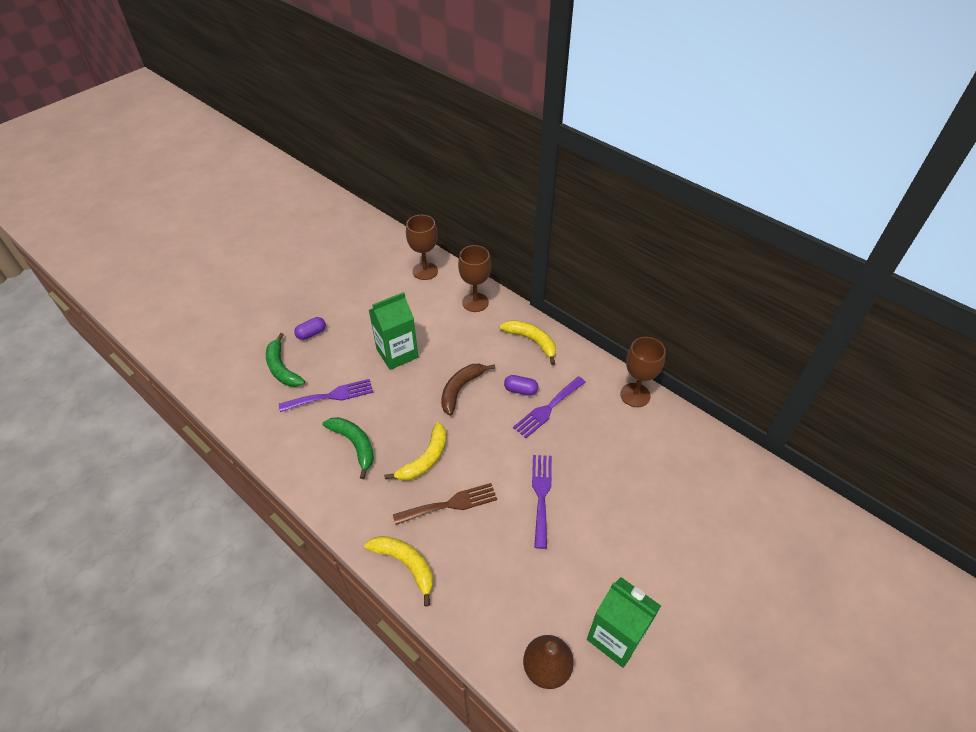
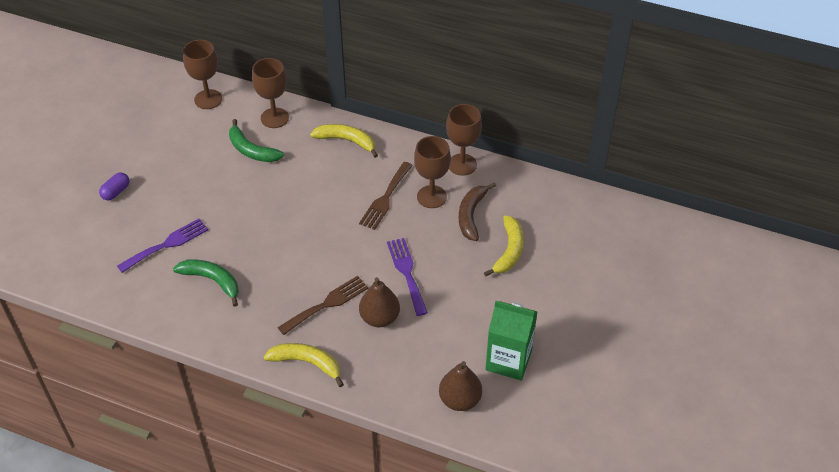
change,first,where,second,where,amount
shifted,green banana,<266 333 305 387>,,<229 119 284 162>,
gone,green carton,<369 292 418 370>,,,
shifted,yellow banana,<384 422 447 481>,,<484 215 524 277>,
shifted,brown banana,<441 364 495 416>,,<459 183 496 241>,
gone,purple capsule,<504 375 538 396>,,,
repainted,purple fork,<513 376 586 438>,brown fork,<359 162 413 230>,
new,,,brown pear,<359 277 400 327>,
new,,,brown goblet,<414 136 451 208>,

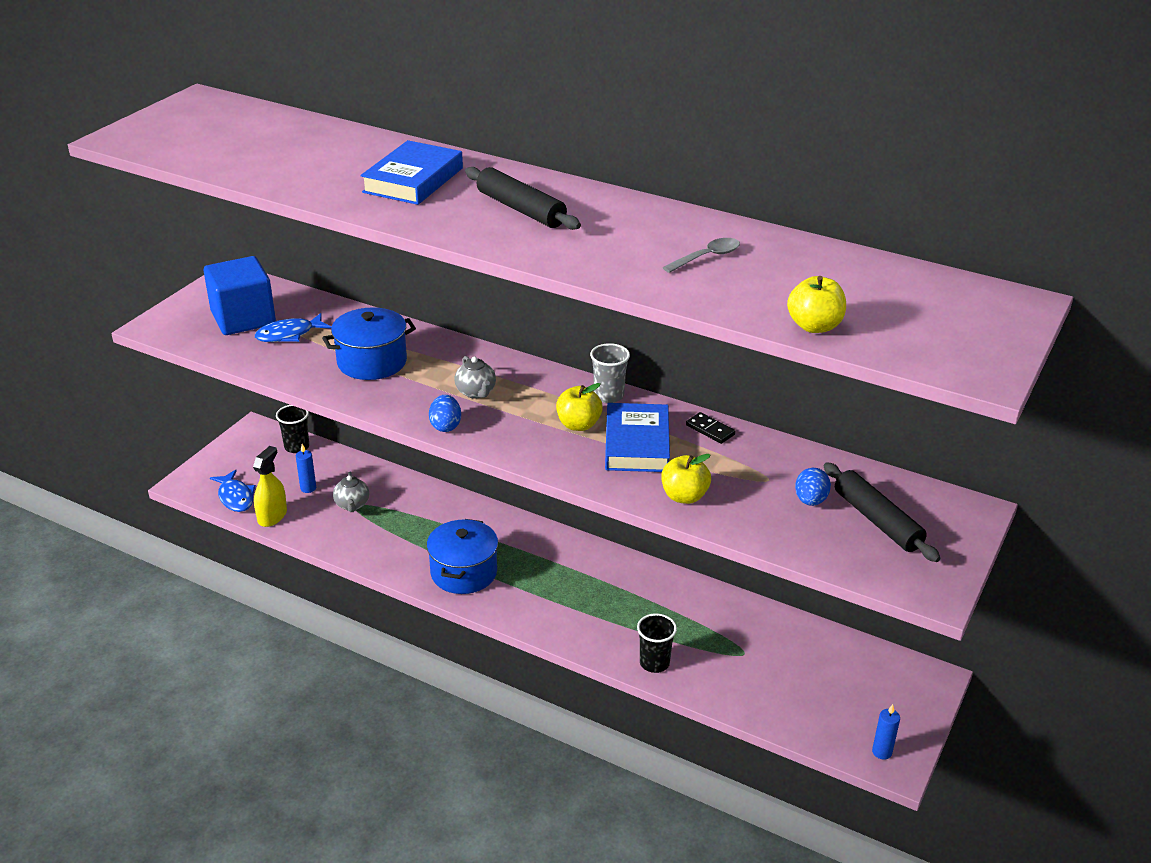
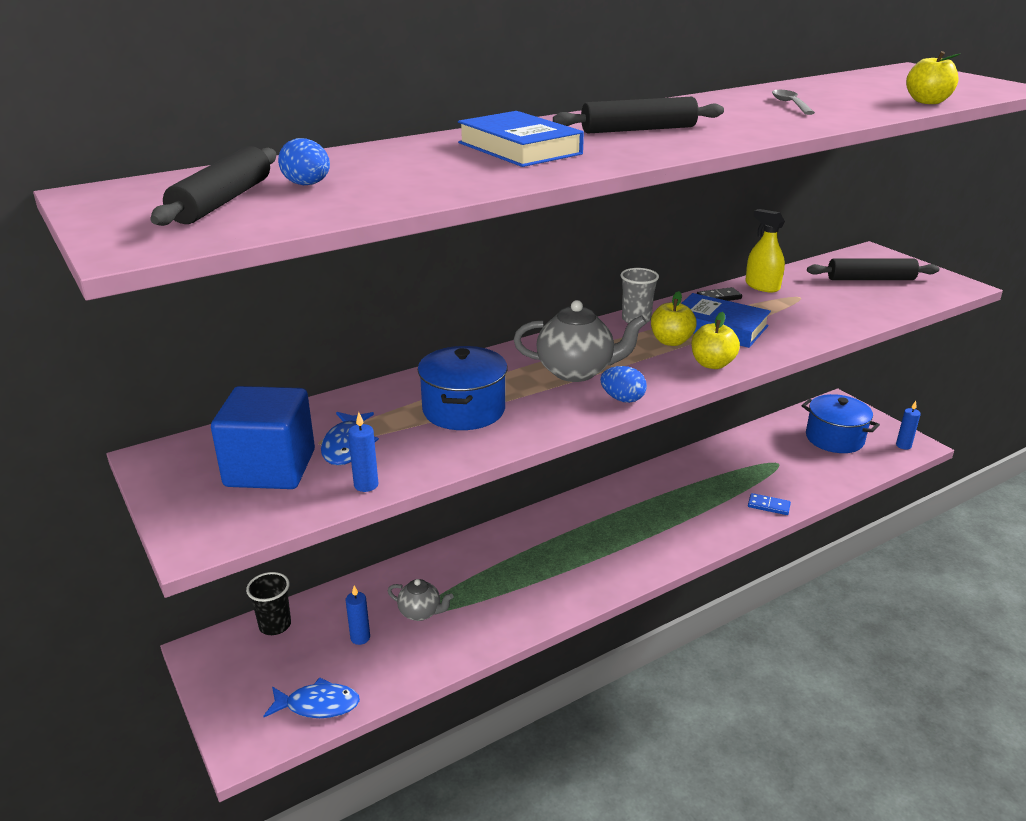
change,first,where,second,where,amount
shifted,yellow spray bottle,<253 446 287 527>,,<745 209 785 292>,
shifted,blue pot,<427 519 498 594>,,<802 394 880 453>,
scaled,grey teapot,<455 356 496 399>,,<514 300 647 382>,x1.73
swapped,black cup,<637 614 677 673>,blue domino,<748 493 791 515>,
shifted,yellow apple,<661 454 711 504>,,<691 312 740 369>,
shifted,blue egg,<795 468 831 506>,,<278 138 330 185>,
new,,,black rolling pin,<150 146 276 226>,
new,,,blue candle,<348 412 378 492>,

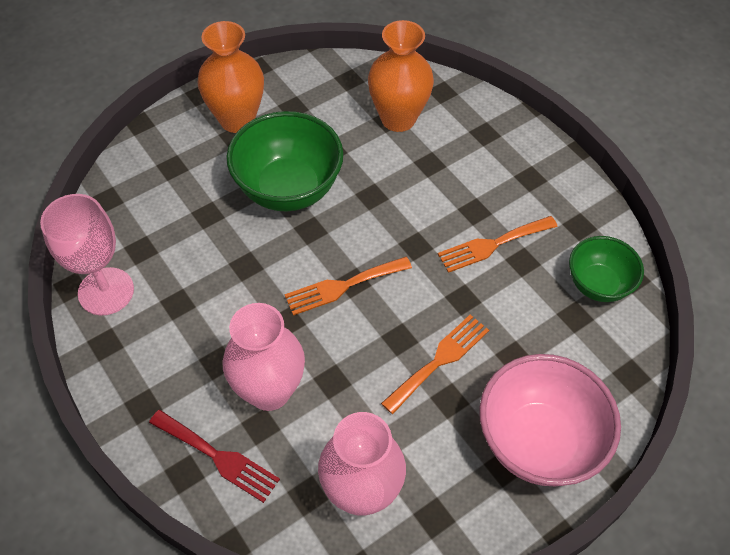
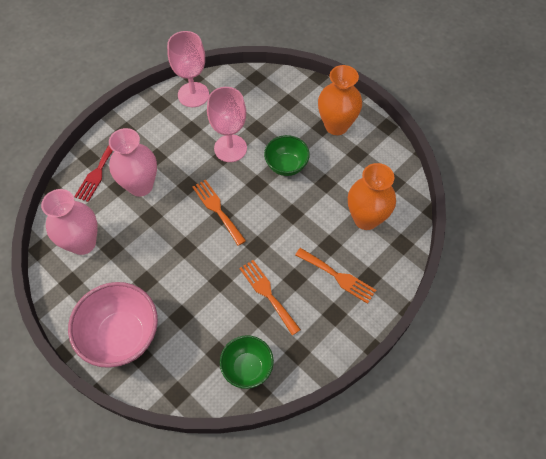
change,first,where,second,where,amount
scaled,green bowl,<226 111 344 211>,,<264 135 310 176>,x0.61
shifted,orange fork,<381 314 489 414>,,<295 248 376 304>,
new,,,pink goblet,<207 87 247 162>,

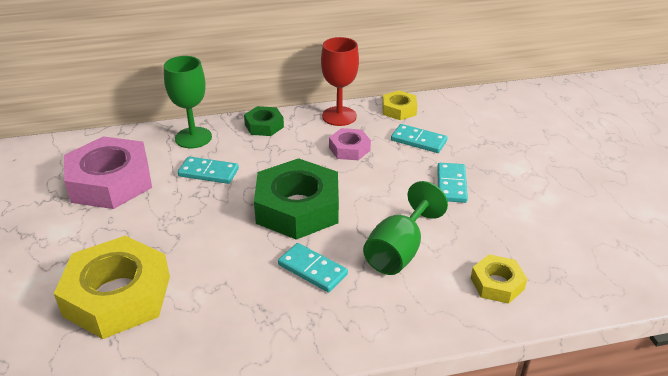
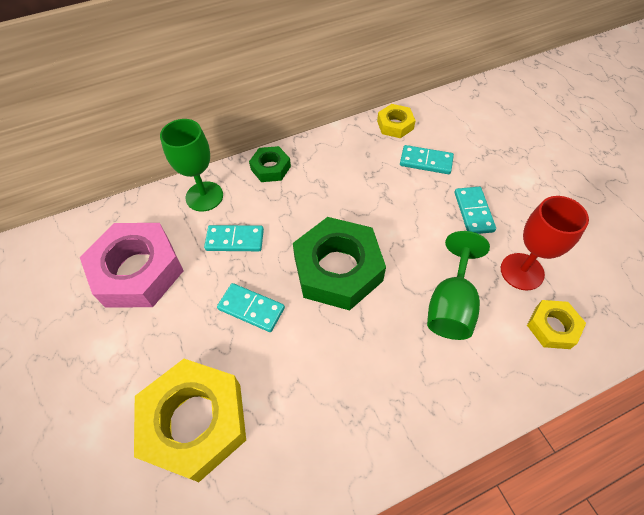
change,first,where,second,where,amount
shifted,turquoise domino,<278 243 348 292>,,<217 283 285 332>,
shifted,red goblet,<321 37 359 126>,,<501 196 589 290>,
gone,pink nut,<329 128 371 160>,,,

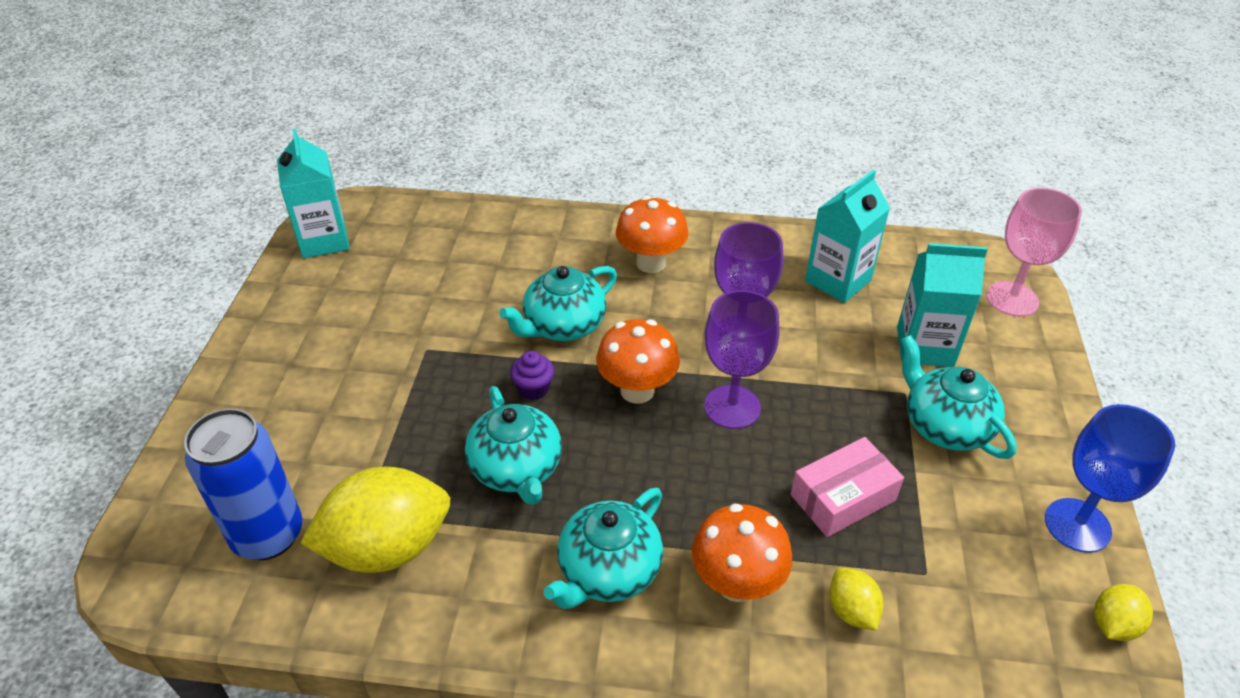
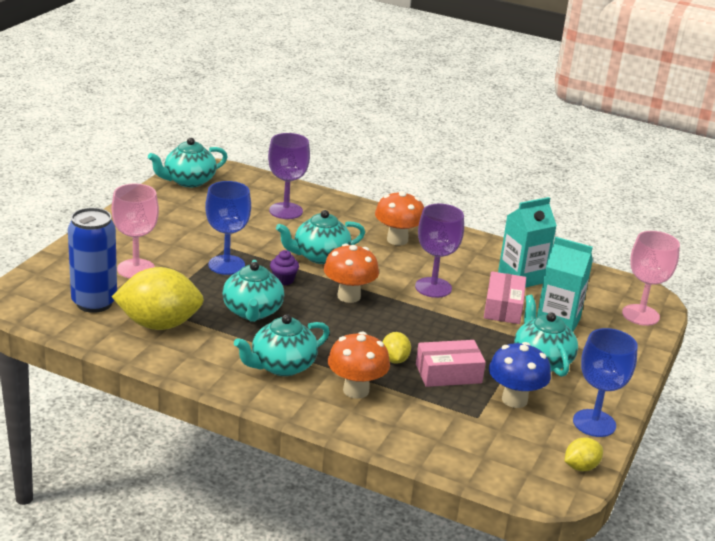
change,first,where,second,where,amount
swapped,turquoise carton,<277 129 350 258>,turquoise teapot,<148 138 228 187>,
shifted,purple goblet,<704 290 780 429>,,<268 133 310 219>,
shifted,yellow lemon,<829 568 884 631>,,<383 332 411 364>,
new,,,pink goblet,<112 183 159 278>,
new,,,blue goblet,<205 181 251 275>,
new,,,pink box,<484 271 526 324>,
new,,,blue mushroom,<489 342 551 408>,

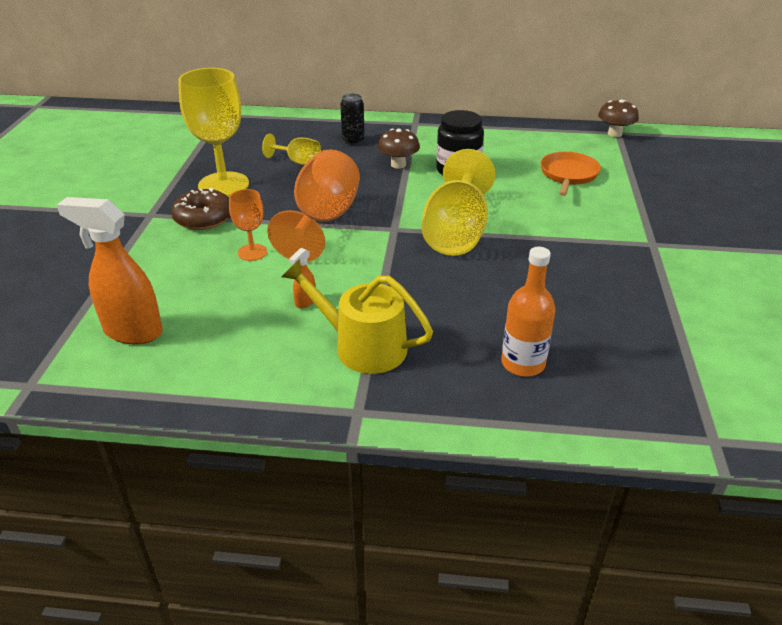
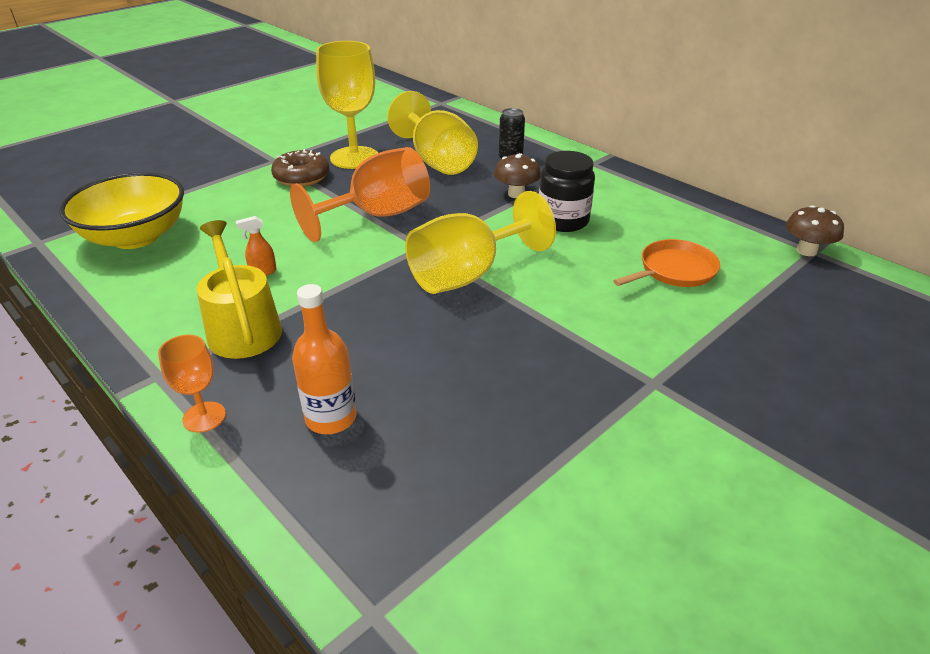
change,first,where,second,where,amount
swapped,orange spray bottle,<57 197 163 345>,yellow bowl,<59 172 184 249>,
shifted,orange goblet,<229 189 267 261>,,<158 335 226 433>,
scaled,yellow goblet,<262 133 321 165>,,<387 91 478 175>,x1.97

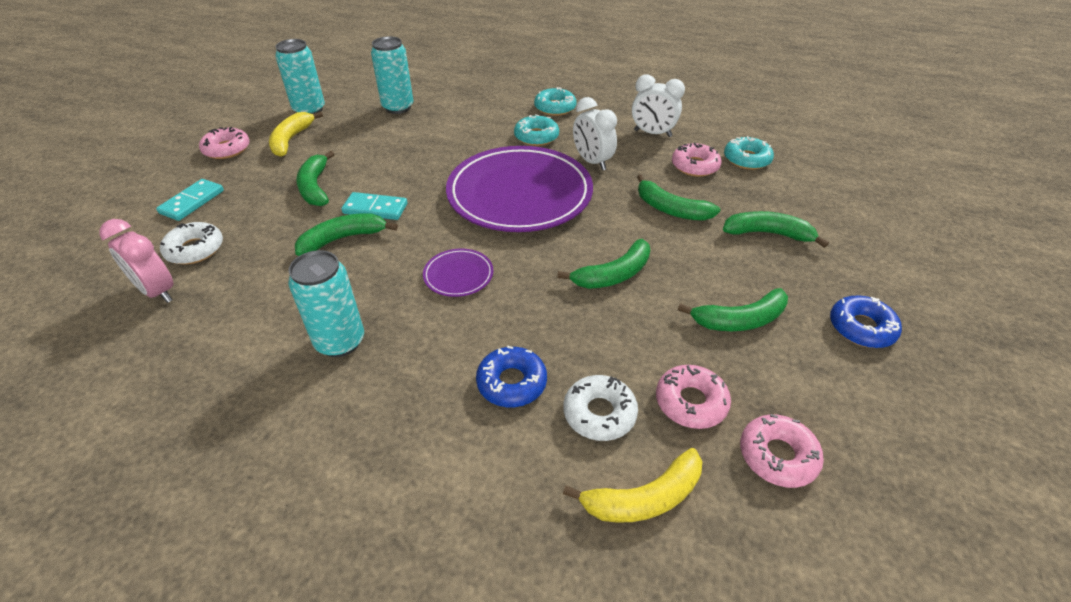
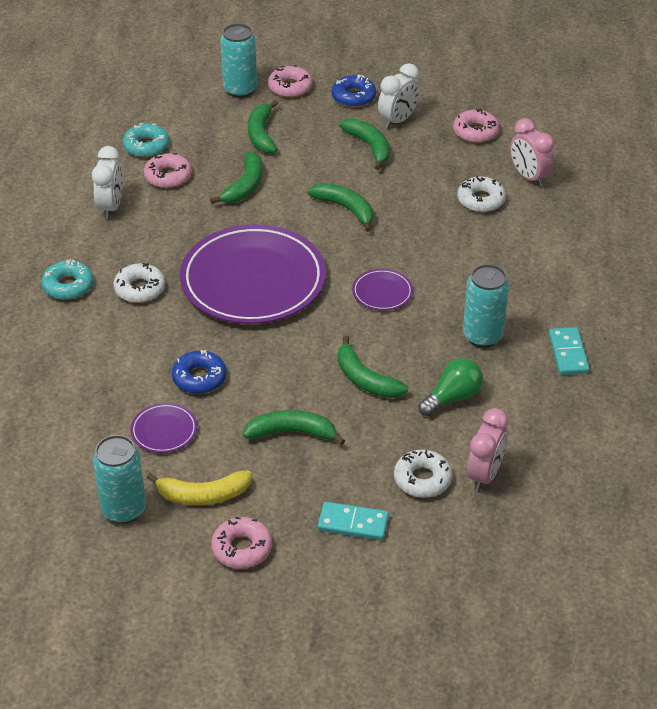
change,first,where,second,where,amount
rotated,green banana,<296 151 334 206>,,<243 410 345 445>,150 degrees counterclockwise
shifted,turquoise domino,<341 192 407 220>,,<549 327 590 375>,
shifted,turquoise can,<371 36 413 114>,,<220 23 257 98>,
shifted,blue donut,<476 346 547 407>,,<172 350 226 394>,
repainted,turquoise donut,<514 115 559 146>,white donut,<113 263 165 303>,
swapped,yellow banana,<563 448 702 523>,pink clock,<510 118 555 187>,
shifted,white clock,<573 97 617 171>,,<378 63 420 129>,
shifted,pink donut,<656 365 731 429>,,<268 65 312 98>,
new,,,purple plate,<130 403 197 453>,
new,,,green light bulb,<418 358 483 416>,

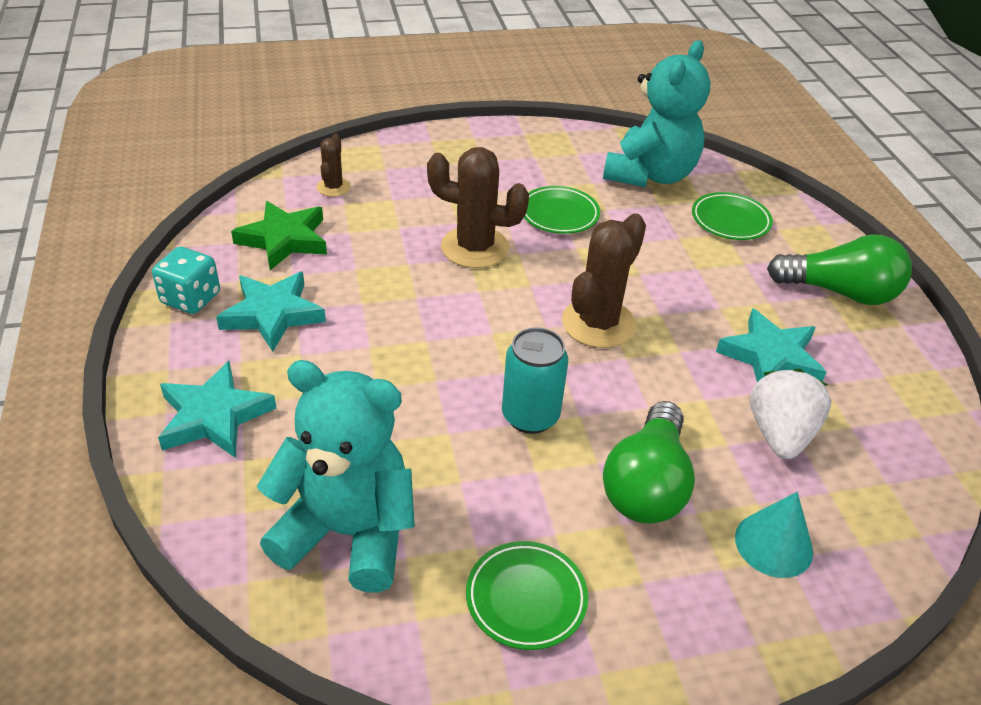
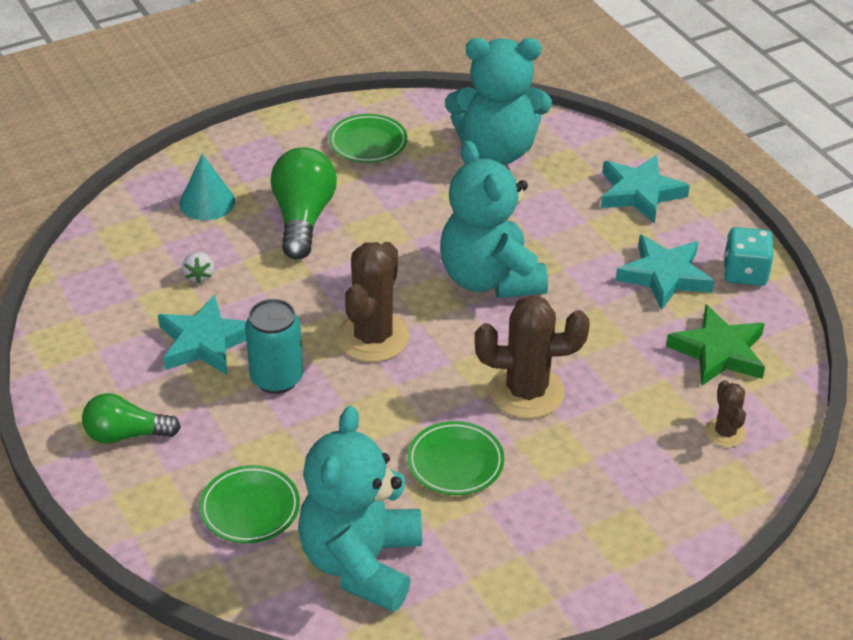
change,first,where,second,where,amount
shifted,turquoise can,<502 327 568 434>,,<245 299 303 394>,
scaled,white strawberry,<750 368 831 459>,,<182 252 214 283>,x0.49
scaled,green light bulb,<767 234 912 305>,,<82 393 181 444>,x0.66
new,,,turquoise teddy bear,<440 141 548 298>,

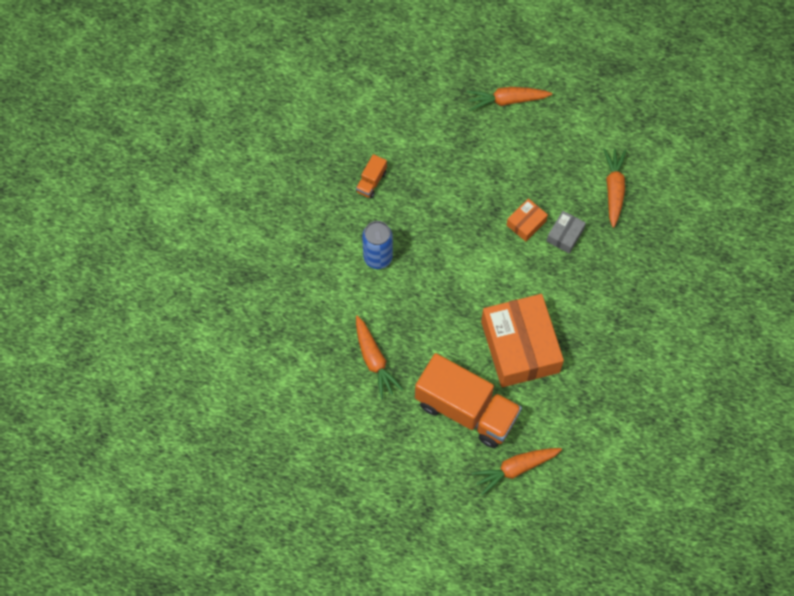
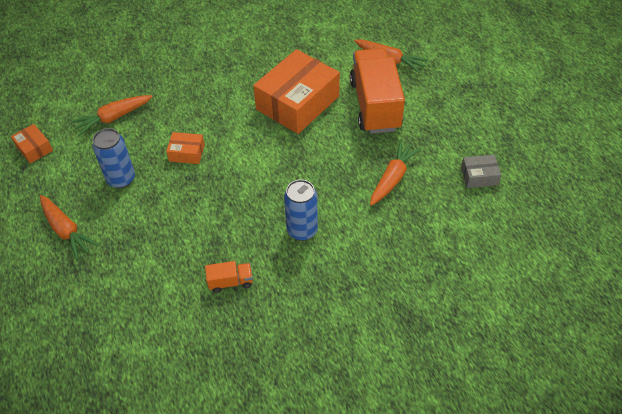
change,first,where,second,where,amount
shifted,grey box,<547 211 586 254>,,<461 155 502 188>,
new,,,orange box,<11 124 53 164>,
new,,,blue can,<92 128 135 189>,

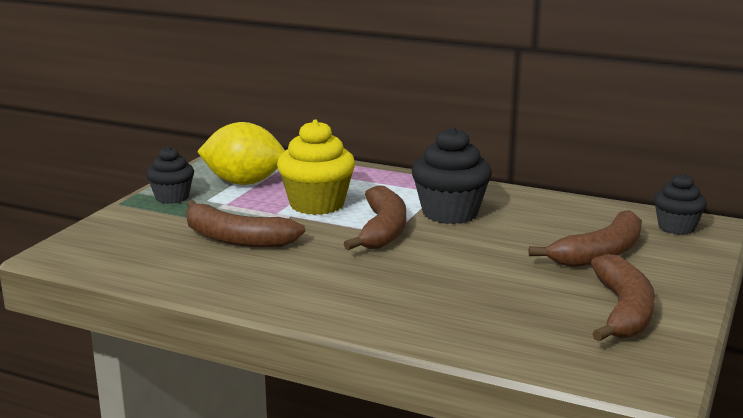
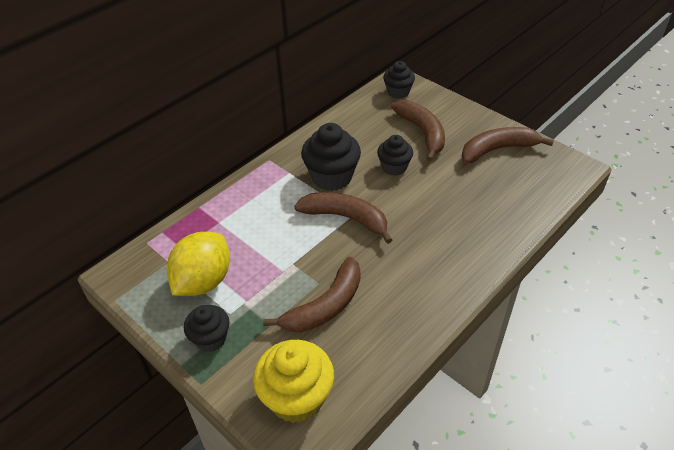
change,first,where,second,where,amount
shifted,yellow cupcake,<277 120 356 215>,,<253 340 334 423>,
rotated,brown banana,<591 254 655 341>,,<461 127 554 164>,45 degrees counterclockwise
new,,,black cupcake,<377 135 413 176>,

